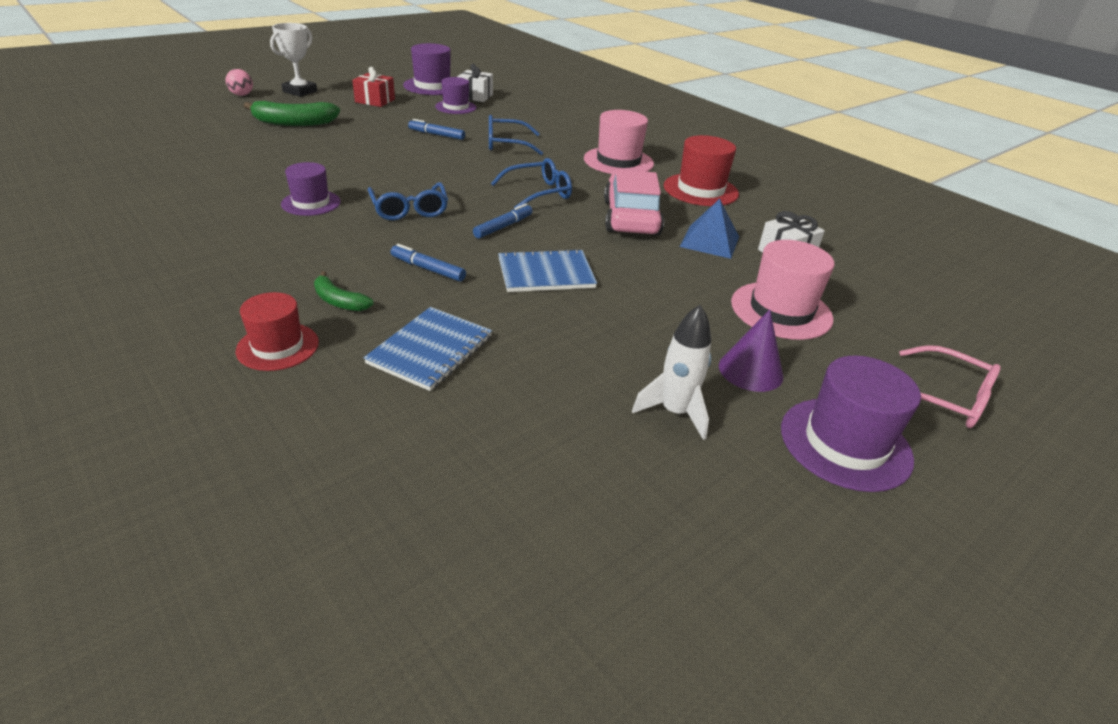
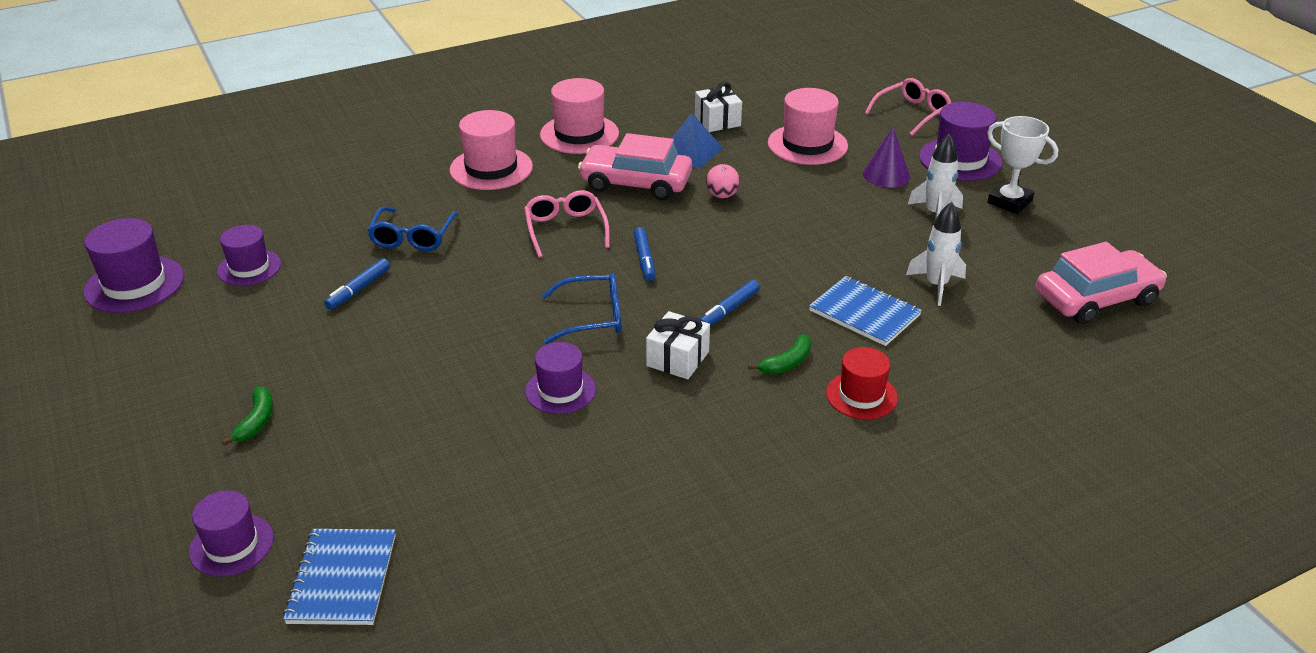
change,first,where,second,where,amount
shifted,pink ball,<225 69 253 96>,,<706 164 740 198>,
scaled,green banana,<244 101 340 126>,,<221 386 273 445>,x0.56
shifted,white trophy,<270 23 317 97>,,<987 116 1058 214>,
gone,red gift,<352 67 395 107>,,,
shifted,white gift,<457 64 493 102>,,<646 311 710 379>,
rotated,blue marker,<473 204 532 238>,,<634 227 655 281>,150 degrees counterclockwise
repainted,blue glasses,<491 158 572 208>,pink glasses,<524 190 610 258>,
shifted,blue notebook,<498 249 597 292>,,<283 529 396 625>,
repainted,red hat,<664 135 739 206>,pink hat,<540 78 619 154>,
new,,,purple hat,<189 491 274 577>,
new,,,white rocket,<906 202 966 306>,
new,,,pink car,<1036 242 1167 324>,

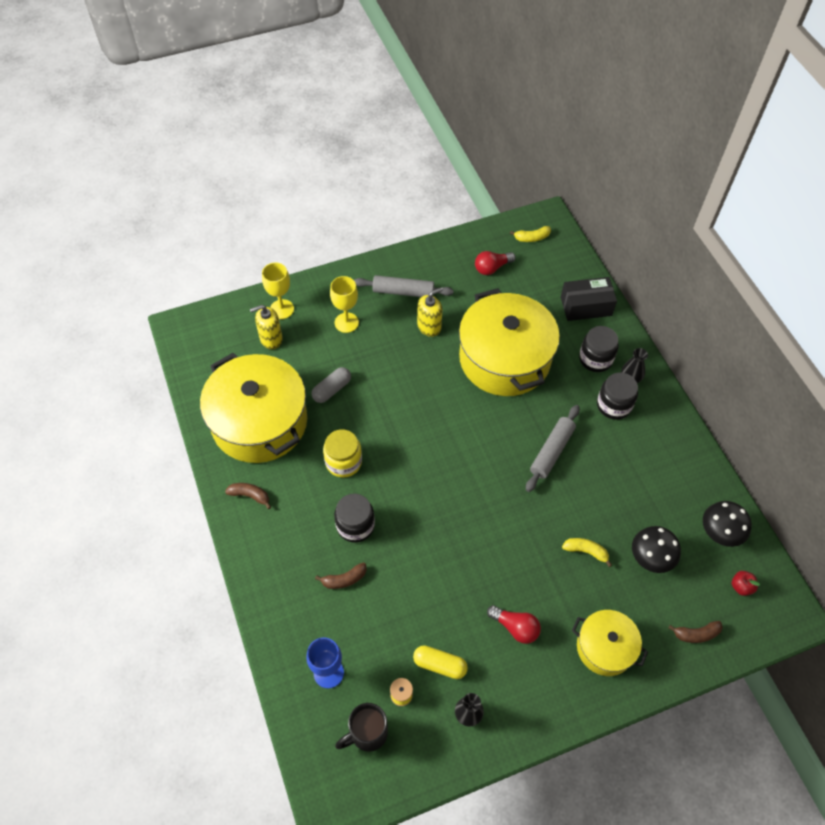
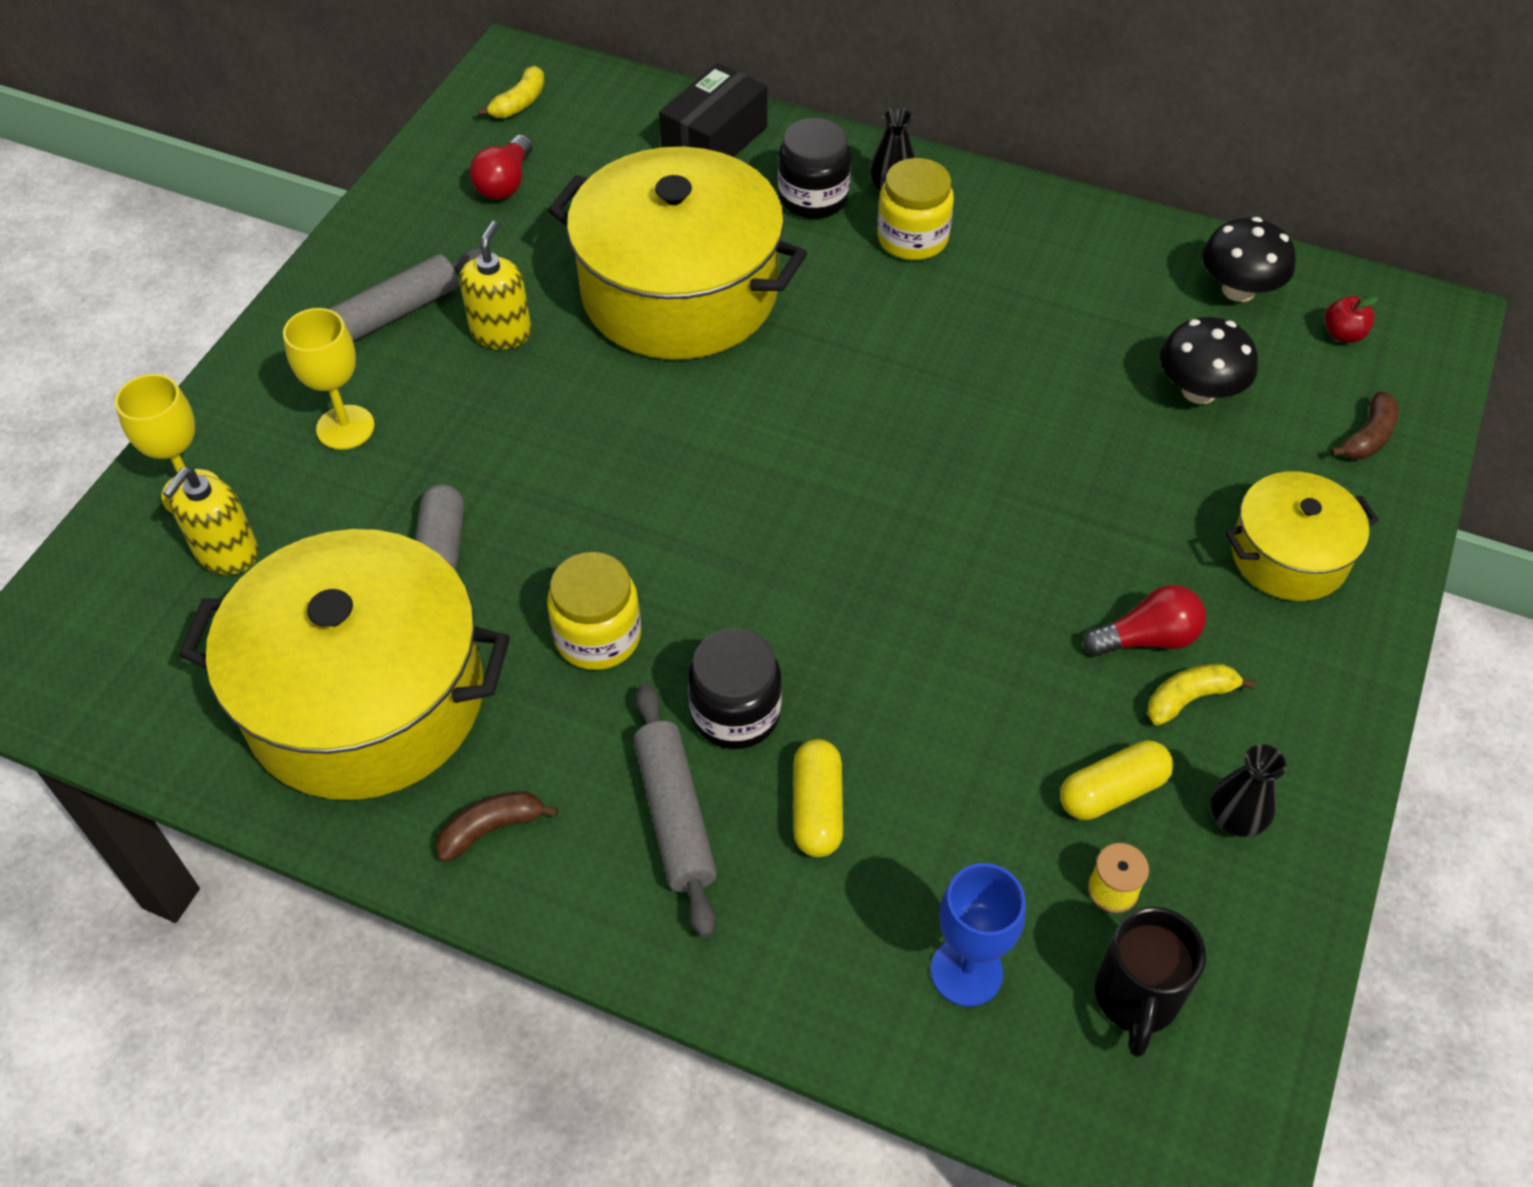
change,first,where,second,where,amount
swapped,brown banana,<315 562 367 589>,yellow capsule,<793 739 843 857>,
shifted,grey rolling pin,<526 405 580 492>,,<633 684 717 938>,
shifted,yellow banana,<562 538 612 567>,,<1147 664 1256 726>,
repainted,black jar,<597 372 638 420>,yellow jar,<877 158 954 260>,

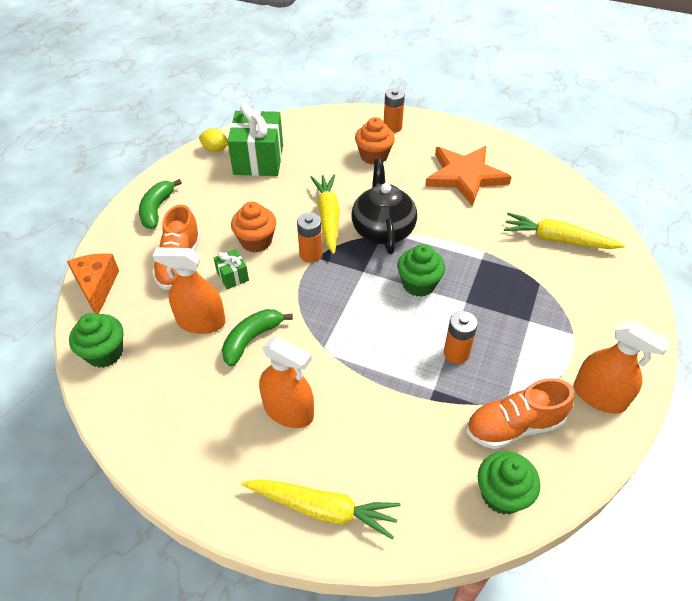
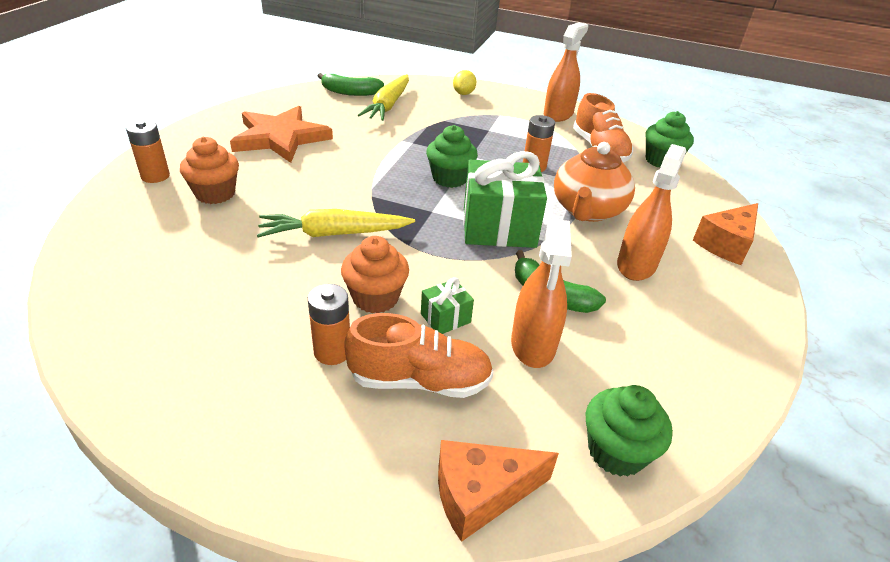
change,first,where,second,where,amount
shifted,green banana,<139 179 182 229>,,<318 73 384 96>,
shifted,yellow lemon,<199 129 228 152>,,<453 70 476 95>,
shifted,green gift,<227 103 283 176>,,<463 151 547 248>,
swapped,yellow carrot,<241 479 400 540>,orange cheese,<693 203 758 265>,
shifted,orange battery,<297 213 322 263>,,<308 284 350 365>,
gone,black teapot,<352 159 417 254>,,,
new,,,orange teapot,<554 142 635 222>,

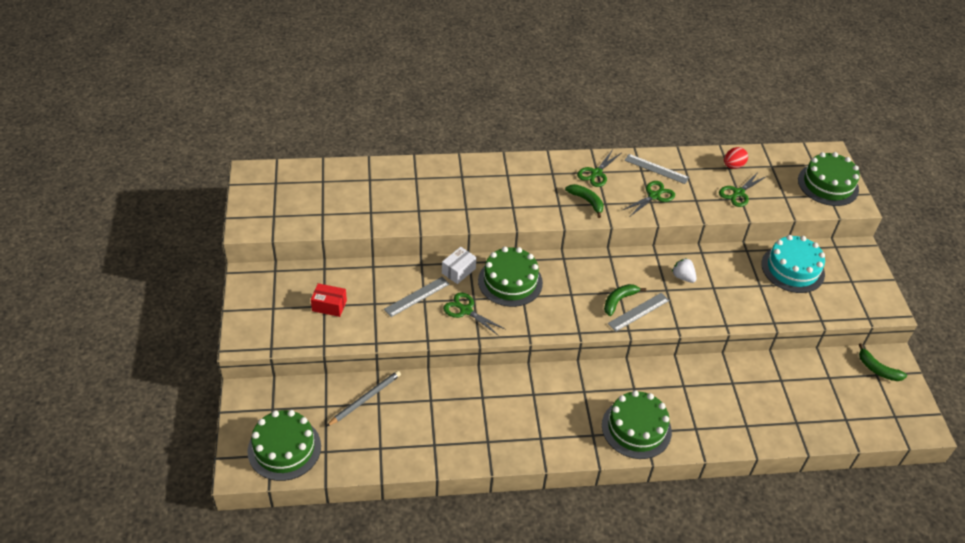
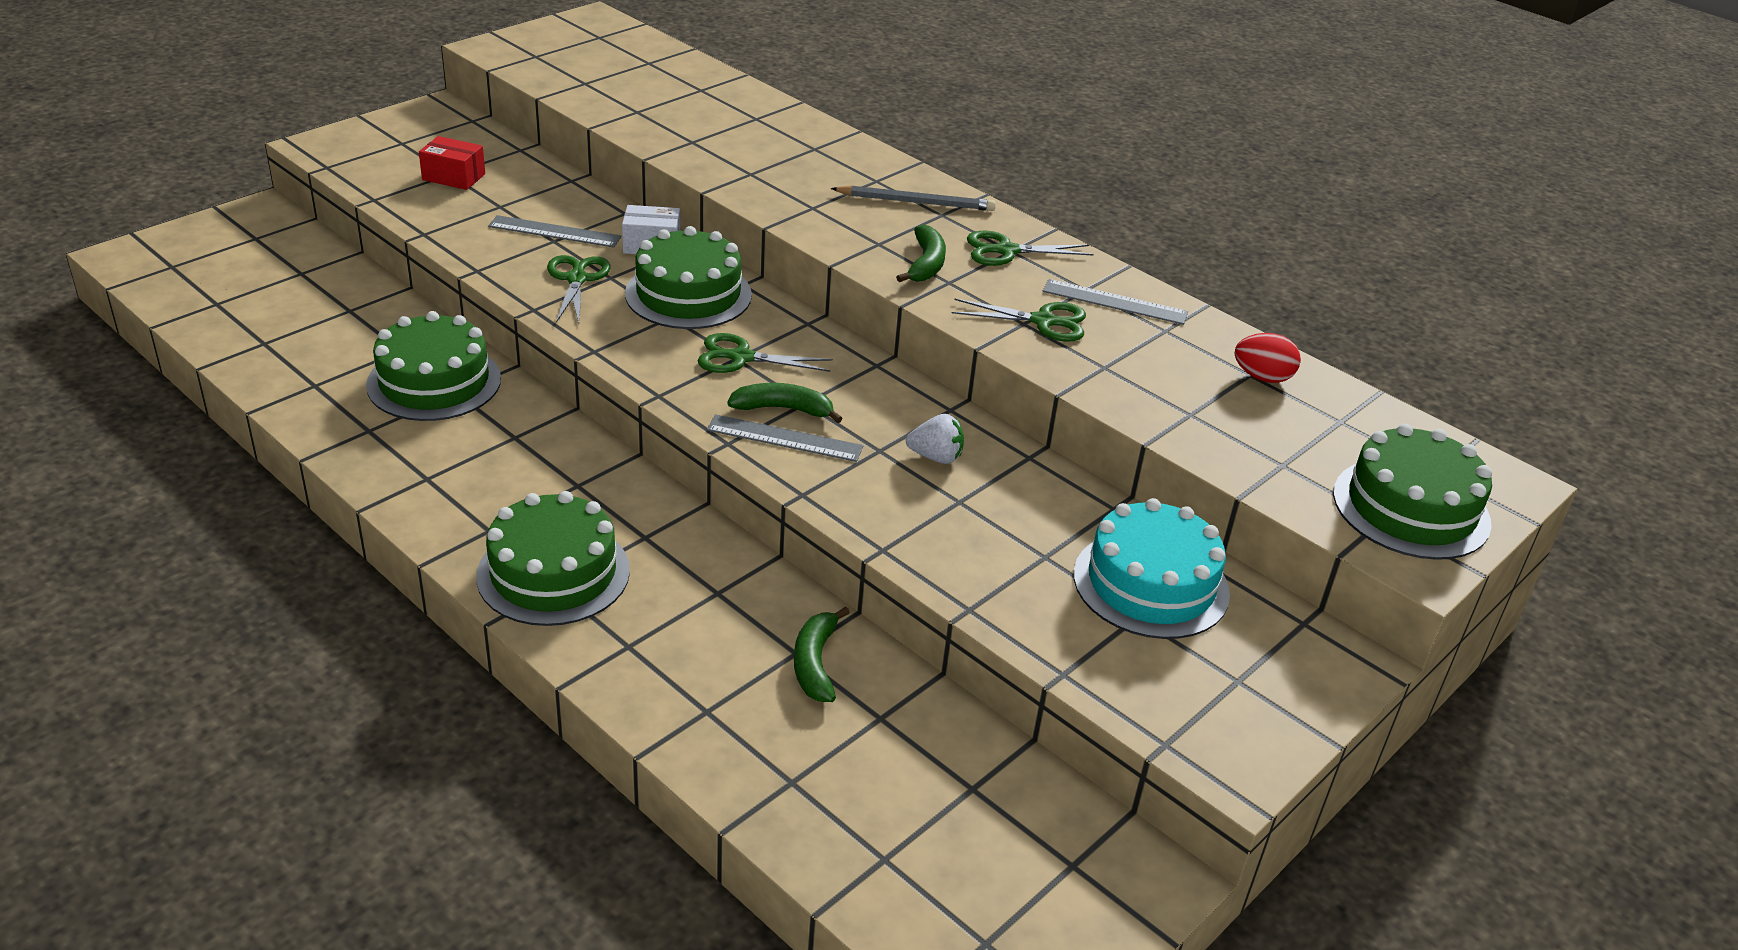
change,first,where,second,where,amount
shifted,green cake,<247 410 321 481>,,<366 311 501 421>,
rotated,red box,<311 283 347 317>,,<419 136 485 190>,45 degrees counterclockwise
shifted,grey pencil,<326 371 401 427>,,<831 185 996 211>,
rotated,grey ruler,<624 154 689 184>,,<1043 279 1188 325>,60 degrees counterclockwise
rotated,white strawberry,<672 258 697 283>,,<906 414 964 464>,90 degrees clockwise
shifted,green scissors,<719 171 767 207>,,<698 333 833 373>,
shifted,green banana,<859 343 907 381>,,<794 607 850 702>,

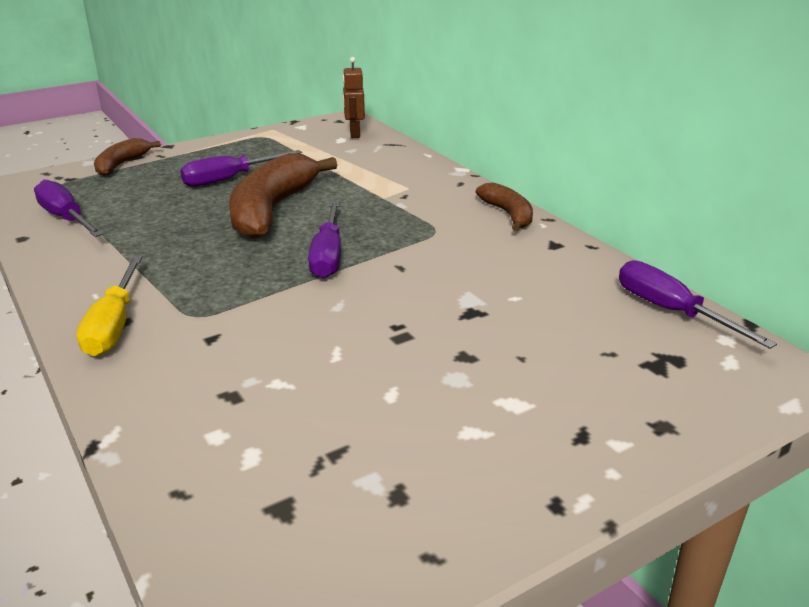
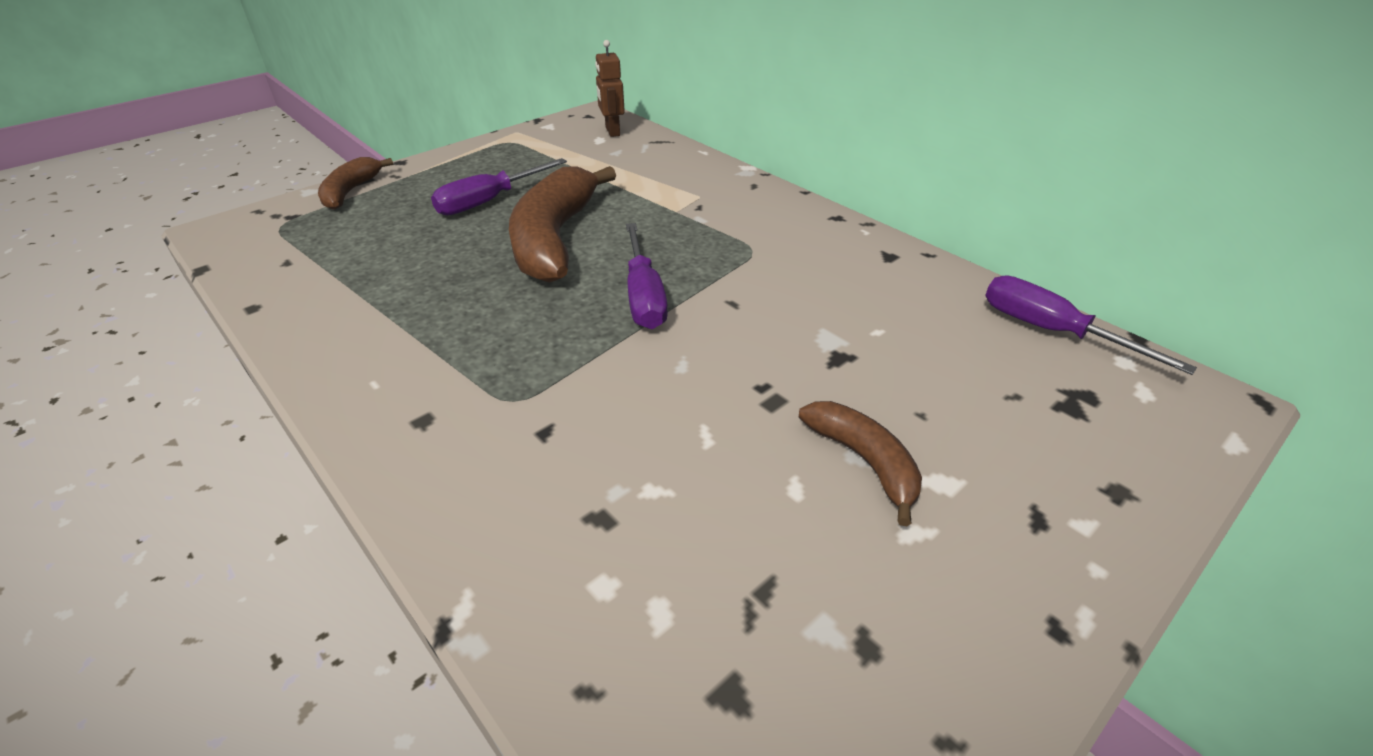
change,first,where,second,where,amount
gone,purple screwdriver,<34 179 104 237>,,,
gone,yellow screwdriver,<77 256 142 356>,,,
shifted,brown banana,<476 182 533 231>,,<799 401 922 526>,

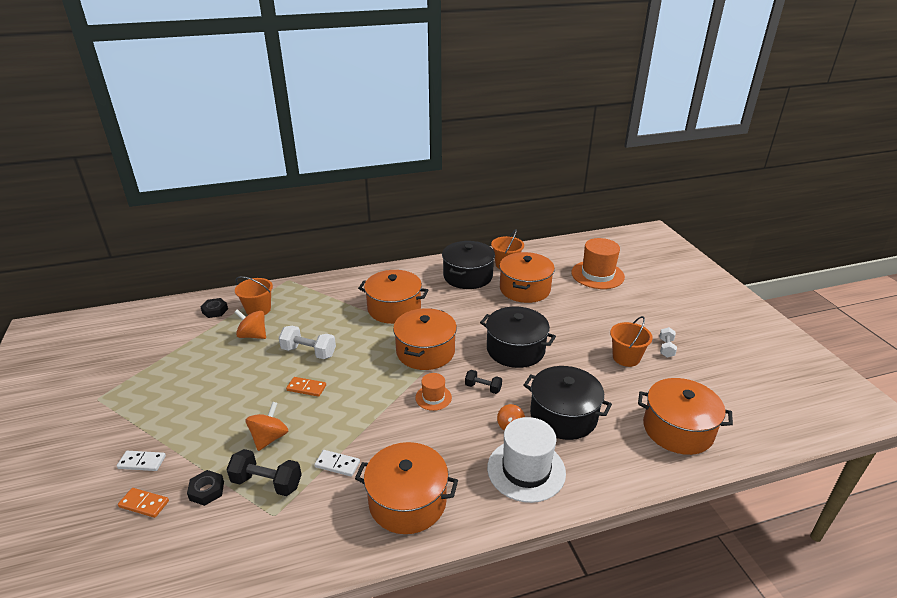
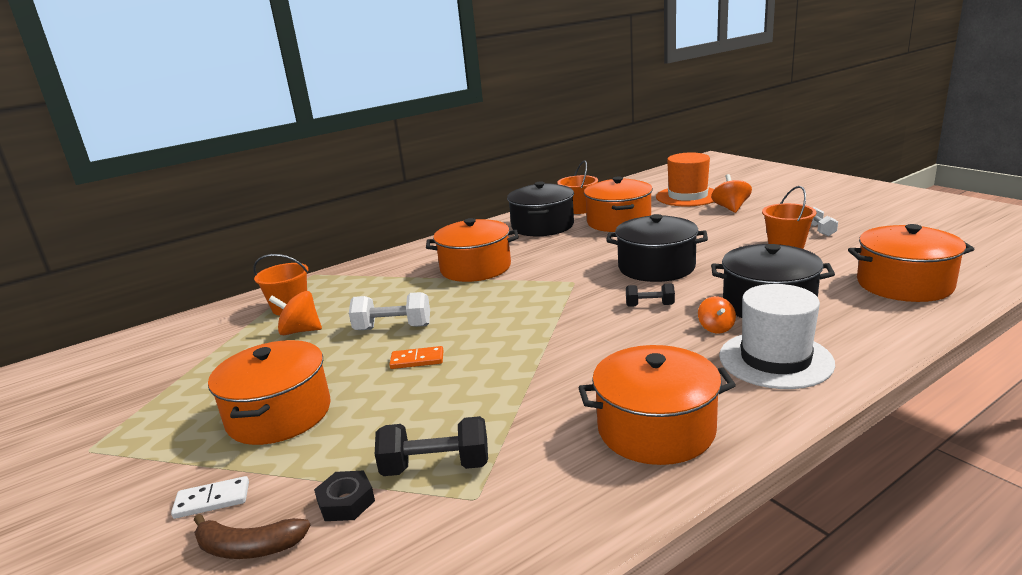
change,first,where,second,where,amount
swapped,orange domino,<118 488 169 518>,brown banana,<194 514 311 559>,
gone,black nut,<200 298 228 318>,,,
shifted,orange spinning top,<246 402 288 451>,,<711 174 752 213>,
gone,white domino,<314 450 360 477>,,,
shifted,orange pot,<393 308 457 370>,,<208 340 331 445>,
gone,orange hat,<415 373 452 411>,,,

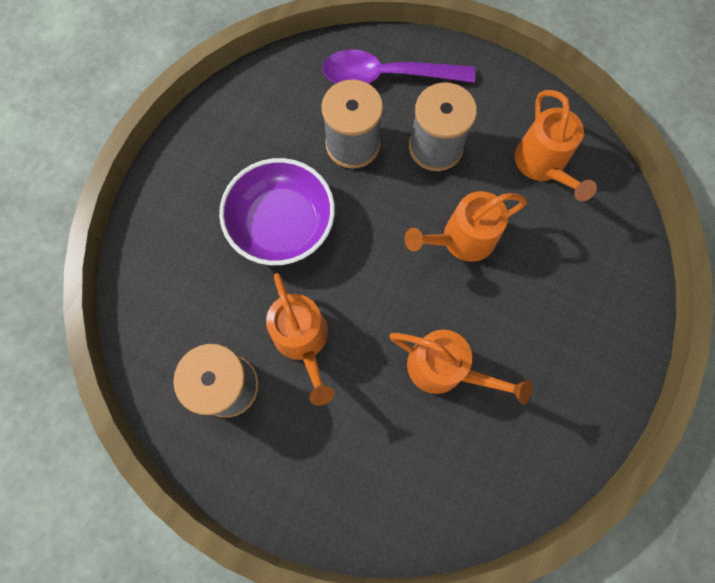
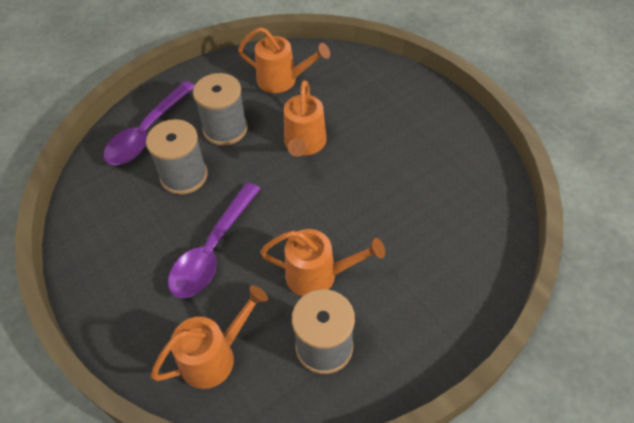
change,first,where,second,where,amount
swapped,purple bowl,<219 158 335 265>,purple spoon,<168 182 261 298>,
shifted,orange watering can,<390 330 532 405>,,<151 285 268 389>,

